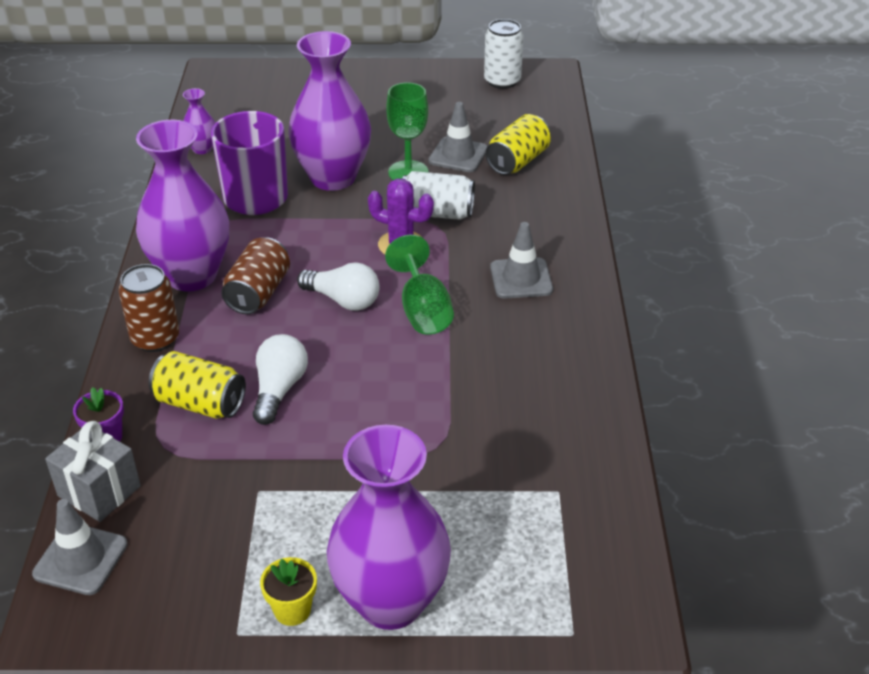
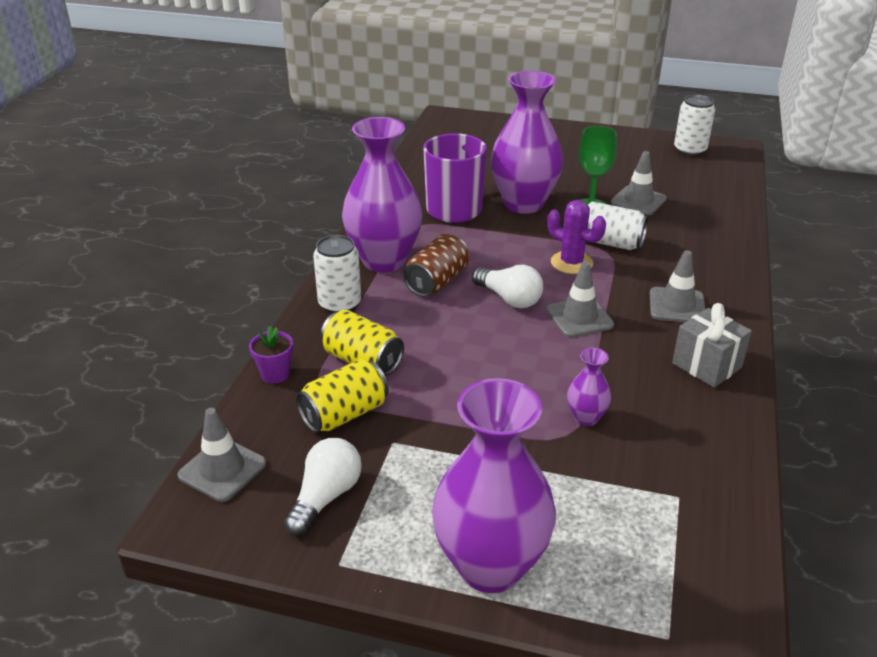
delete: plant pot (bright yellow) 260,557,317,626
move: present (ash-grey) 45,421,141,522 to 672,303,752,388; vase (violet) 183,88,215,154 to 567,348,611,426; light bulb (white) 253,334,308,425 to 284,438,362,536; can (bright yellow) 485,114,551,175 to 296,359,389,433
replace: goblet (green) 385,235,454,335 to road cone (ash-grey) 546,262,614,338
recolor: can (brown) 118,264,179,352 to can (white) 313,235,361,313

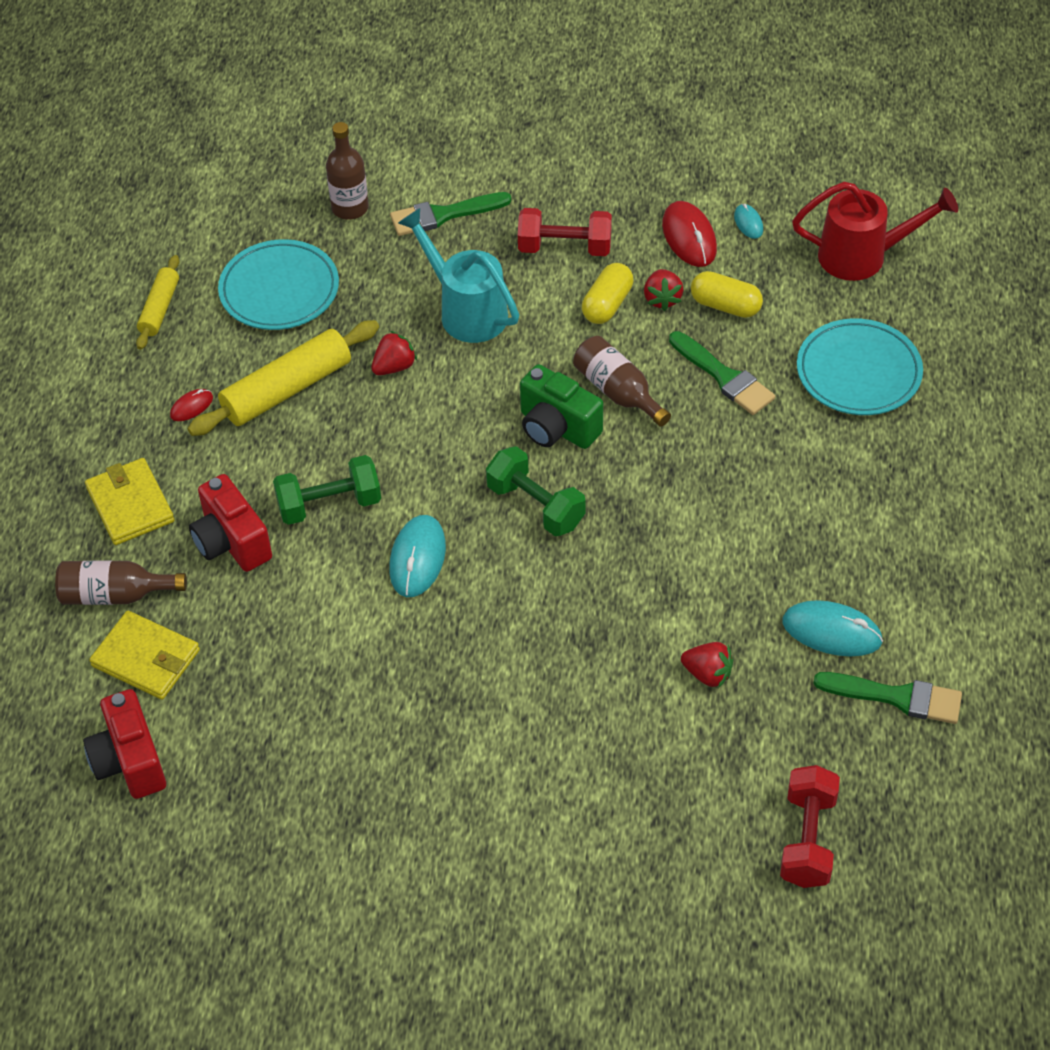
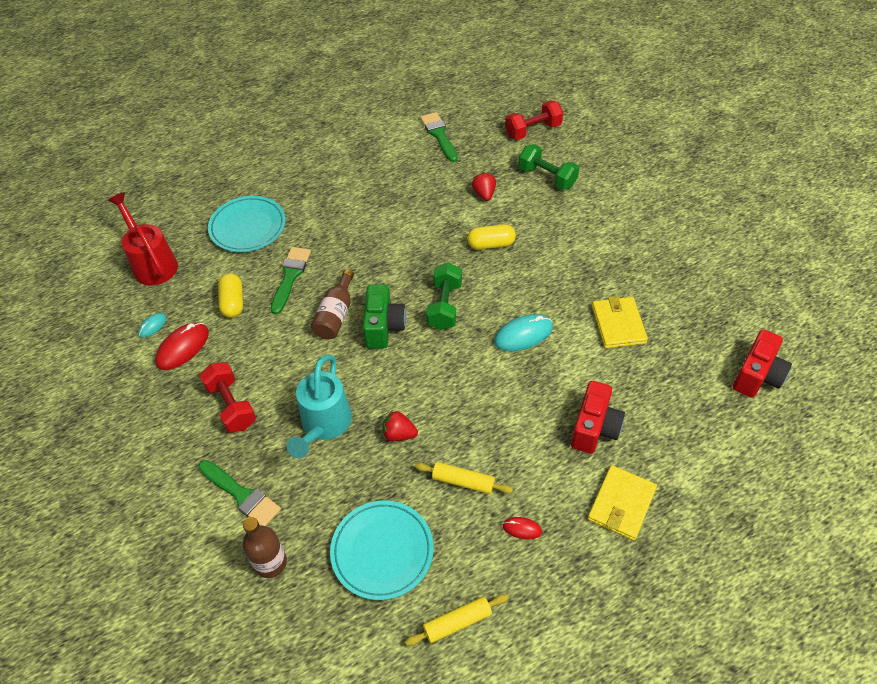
delete: flask (brown) 55,560,187,605; toy strawberry (crimson) 644,269,684,311; mouse (turquoise) 783,600,883,657
move: wallet (bright yellow) 89,611,200,700 to 592,296,648,348; dumbbell (green) 273,455,381,525 to 518,144,579,190; pill (bright yellow) 582,263,633,324 to 467,224,516,250
resize: dough roller (bright yellow) 188,320,379,436 = 415,462,513,494 x0.57

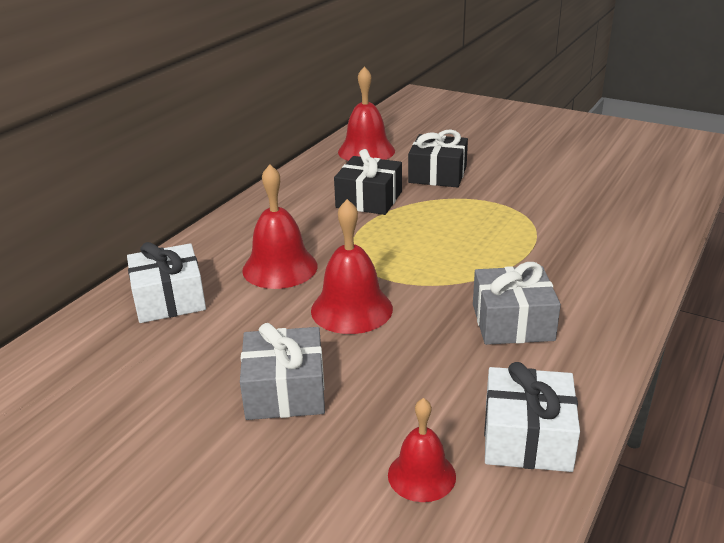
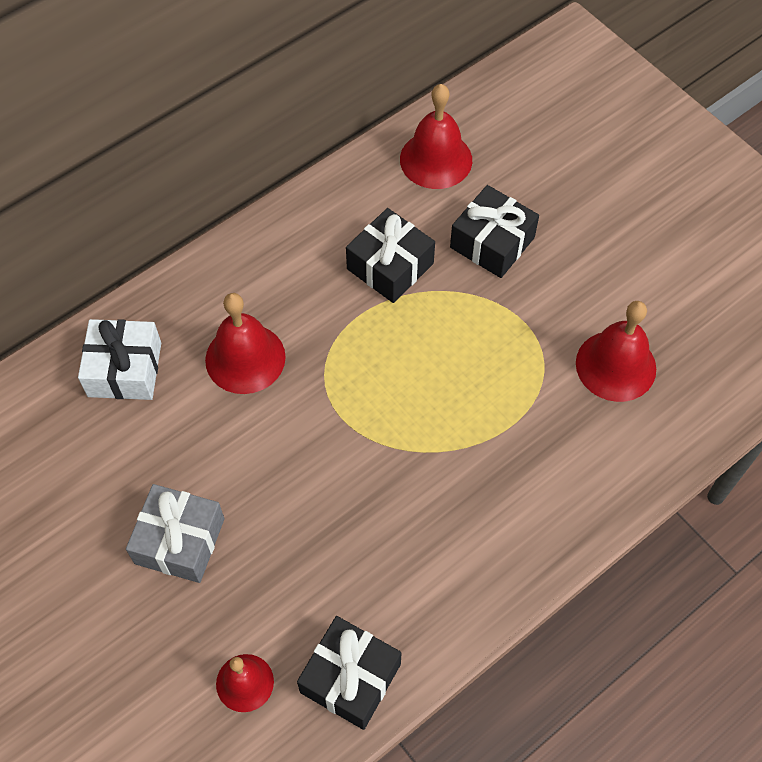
delete: present (ash-grey) 473,262,561,345
move: bell (crimson) 311,199,393,334 to 576,301,656,402
recolor: present (white) 484,362,580,472 to present (black) 297,616,402,730

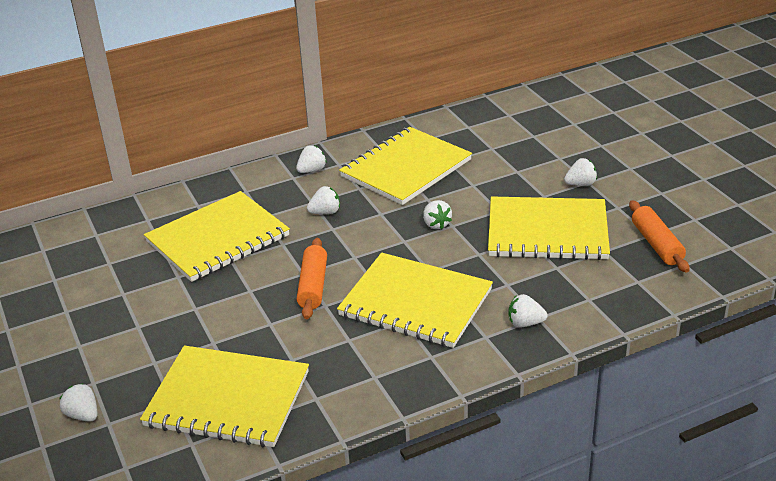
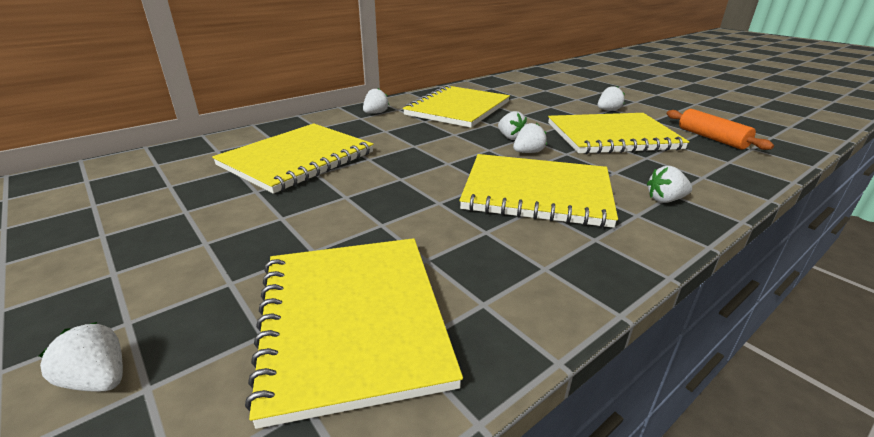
delete: dough roller (orange) 297,238,327,319
move: toy strawberry (white) 307,186,340,214 to 513,123,547,153
rotate: notepad (bright yellow) 140,345,309,447 = 245,238,463,429 75 degrees clockwise

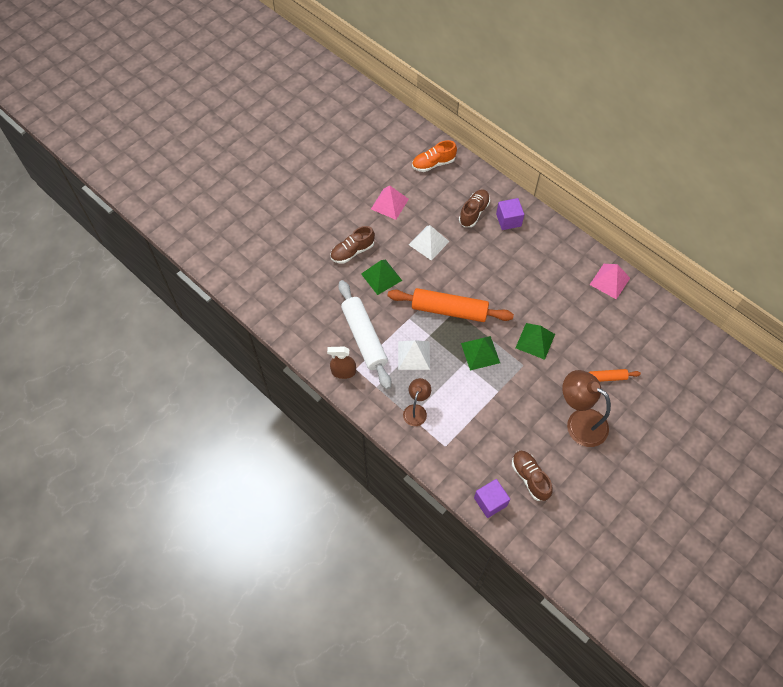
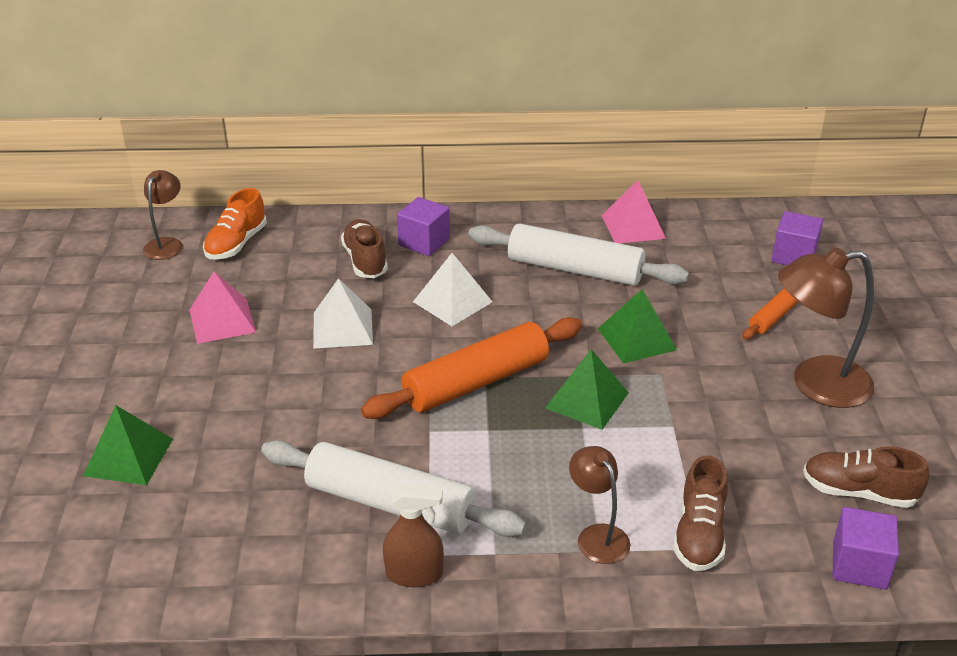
insert: reading lamp (brown) 143,170,183,260; dough roller (white) 468,223,689,286; block (violet) 771,211,823,265
move: sneaker (brown) 330,226,375,263 to 673,456,728,571; solid pyramid (green) 361,260,402,295 to 83,405,173,485; solid pyramid (white) 398,340,430,370 to 413,253,493,326
rotate: spray bottle (brown) 327,347,356,379 = 383,484,444,587 135 degrees counterclockwise

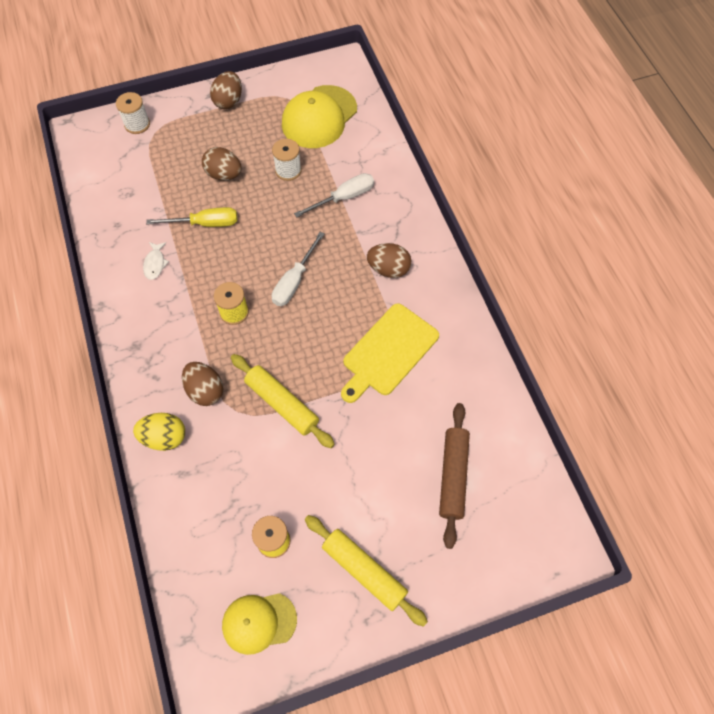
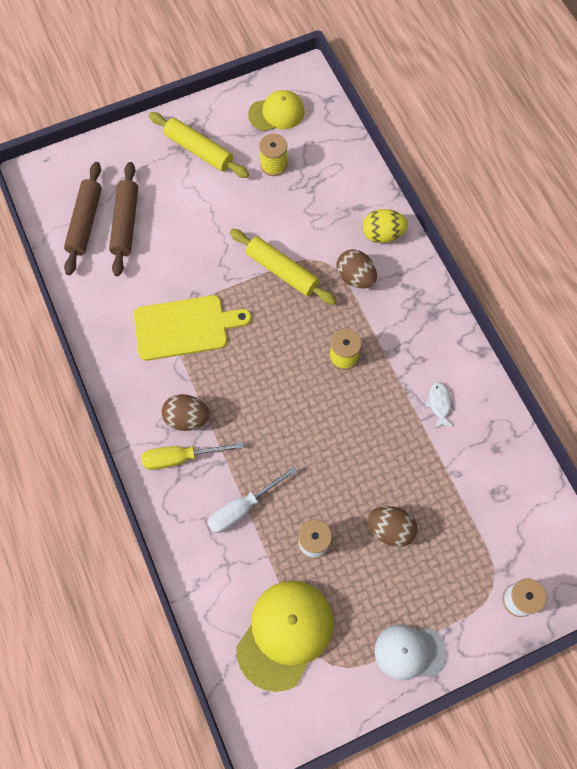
delete: screwdriver (white) 272,232,324,306
insert: dough roller (brown) 64,162,102,275
move: screwdriver (bright yellow) 146,207,237,227 to 142,442,244,470
replace: egg shape (brown) 210,71,242,109 to peaked cap (white) 375,624,447,681
rotate: cutting board (bright yellow) 341,303,439,403 = 134,295,251,361 45 degrees clockwise

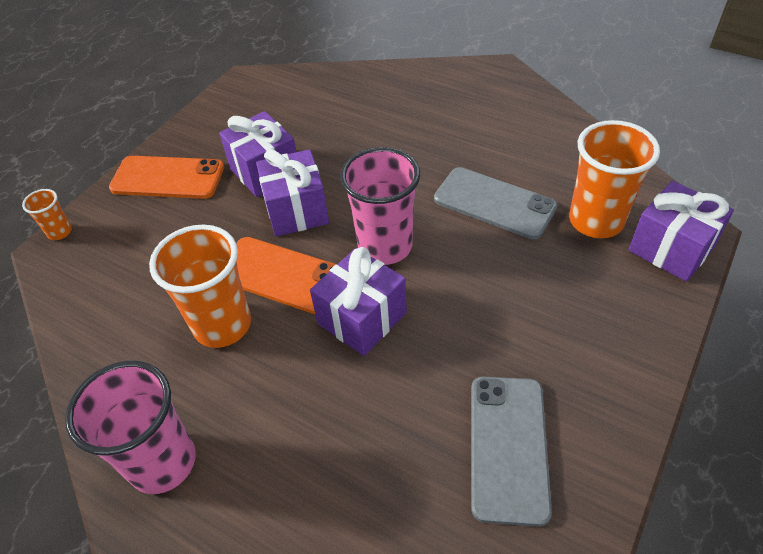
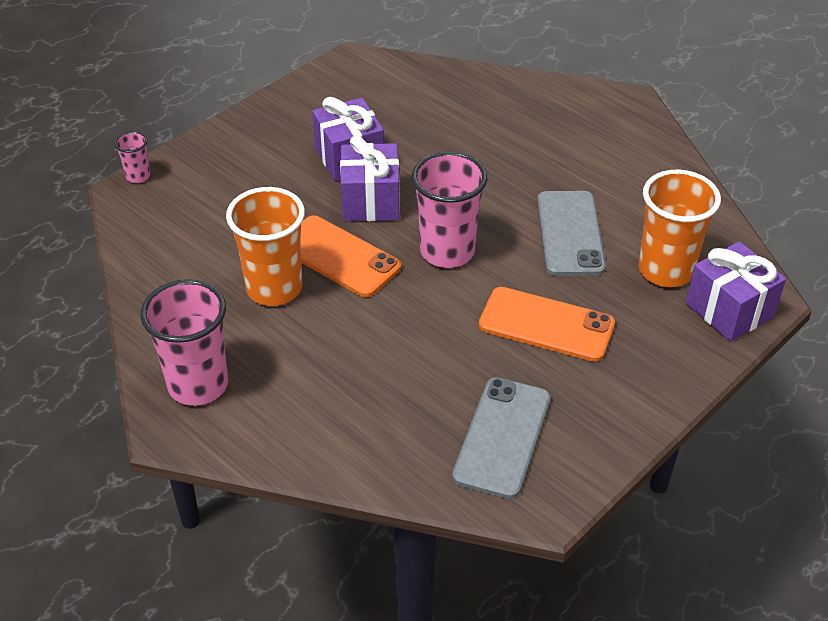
delete: present (violet) 310,247,407,356
move: mobile phone (orange) 109,156,224,199 to 479,287,615,362
recolor: tumbler (orange) 22,189,72,240 to tumbler (rose-pink) 114,131,150,183
rotate: mobile phone (ash-grey) 434,167,558,239 = 537,191,606,276 45 degrees clockwise

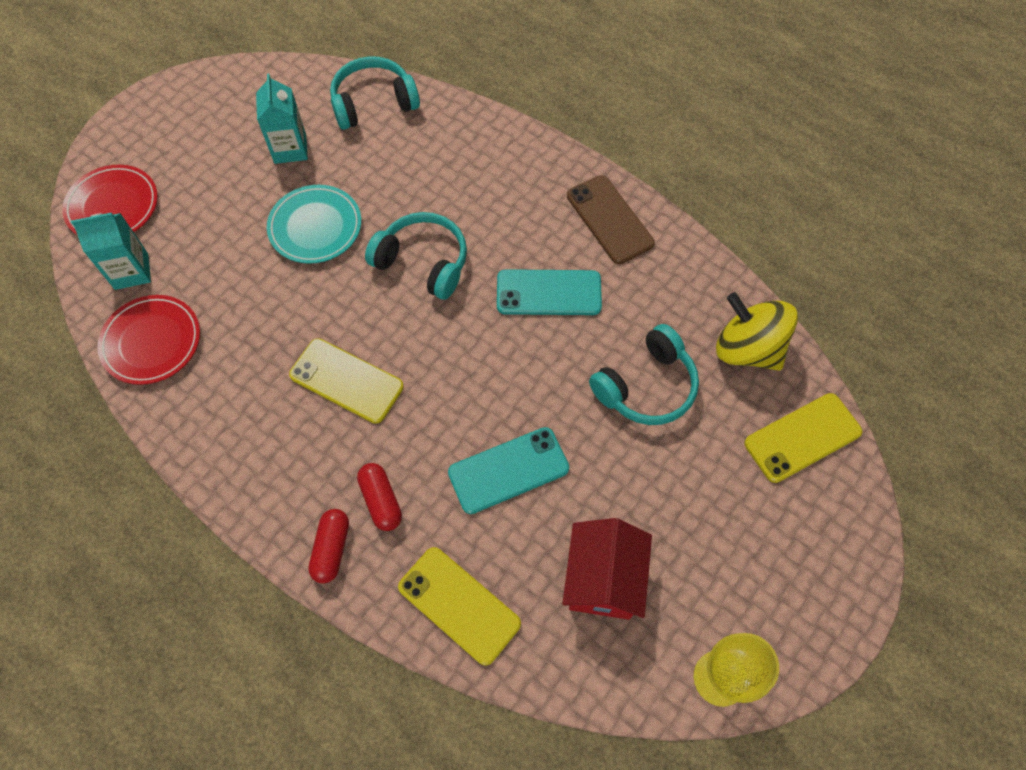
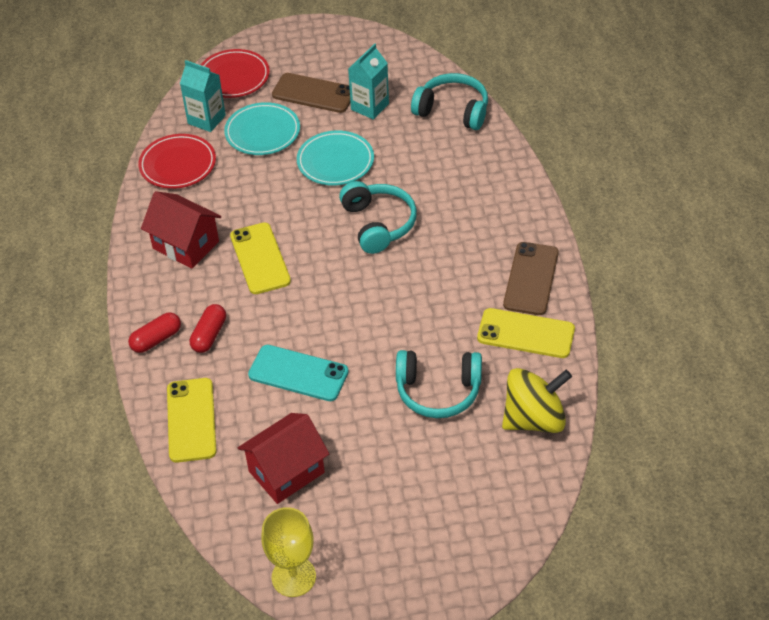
delete: mobile phone (turquoise) 497,269,602,315
insert: toy house (crimson) 141,191,221,269; plate (turquoise) 224,102,300,155; mobile phone (brown) 272,73,350,113
move: mobile phone (bright yellow) 745,393,862,483 to 477,308,575,358
rotate: toy top (bright yellow) 716,292,798,371 = 502,368,572,433 75 degrees clockwise

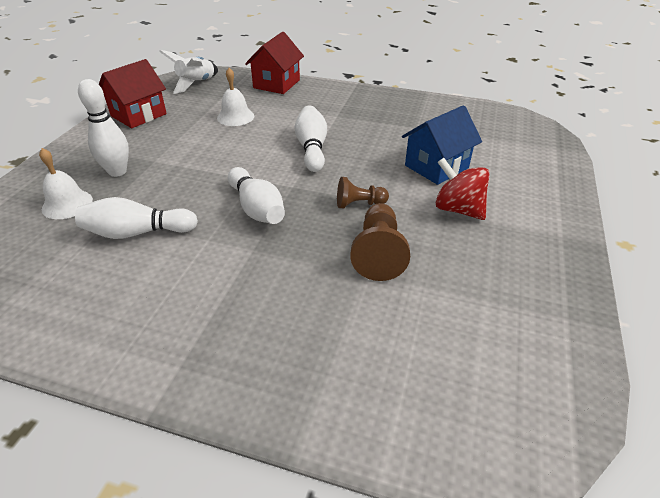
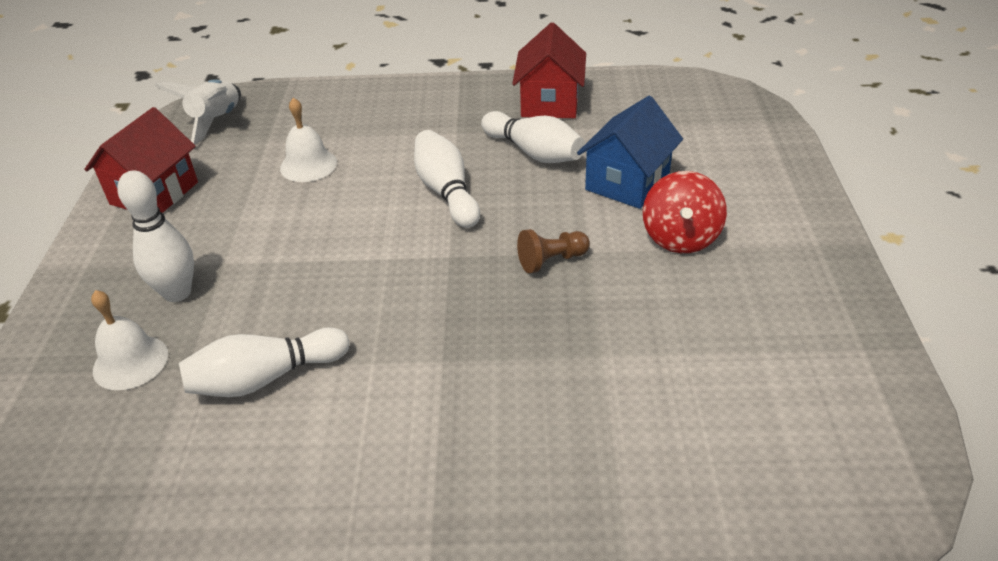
delete: chess pawn (brown) 350,203,410,281
move: bowling pin (white) 228,167,285,224 to 481,111,585,163; toy house (crimson) 245,32,304,94 to 512,22,586,118
rotate: toy top (crimson) 435,158,489,220 = 643,171,727,253 105 degrees counterclockwise

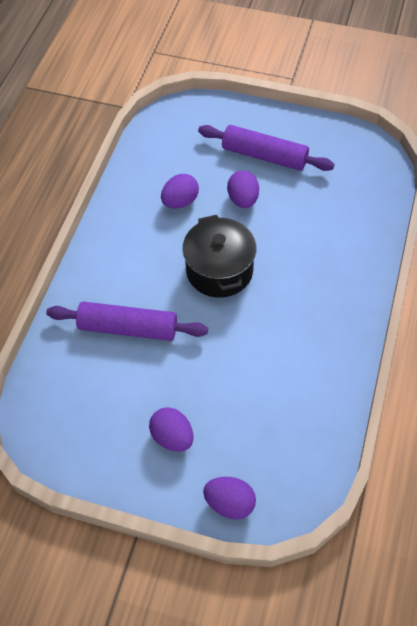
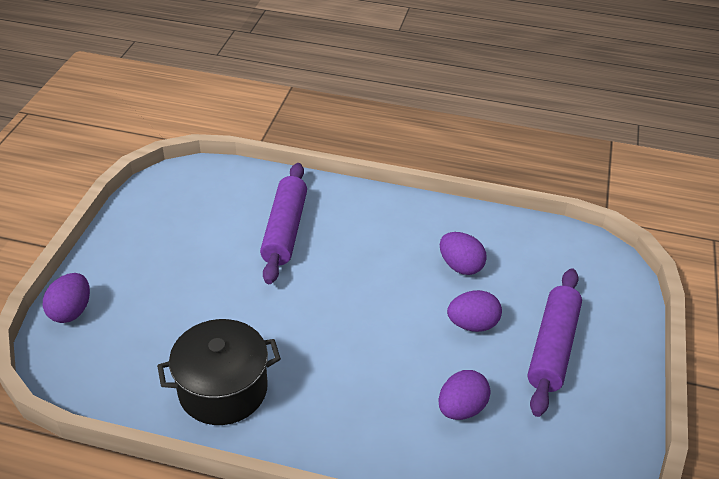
move: egg shape (violet) 149,407,193,452 to 438,370,490,420; pot (black) 182,215,256,298 to 157,319,281,425

